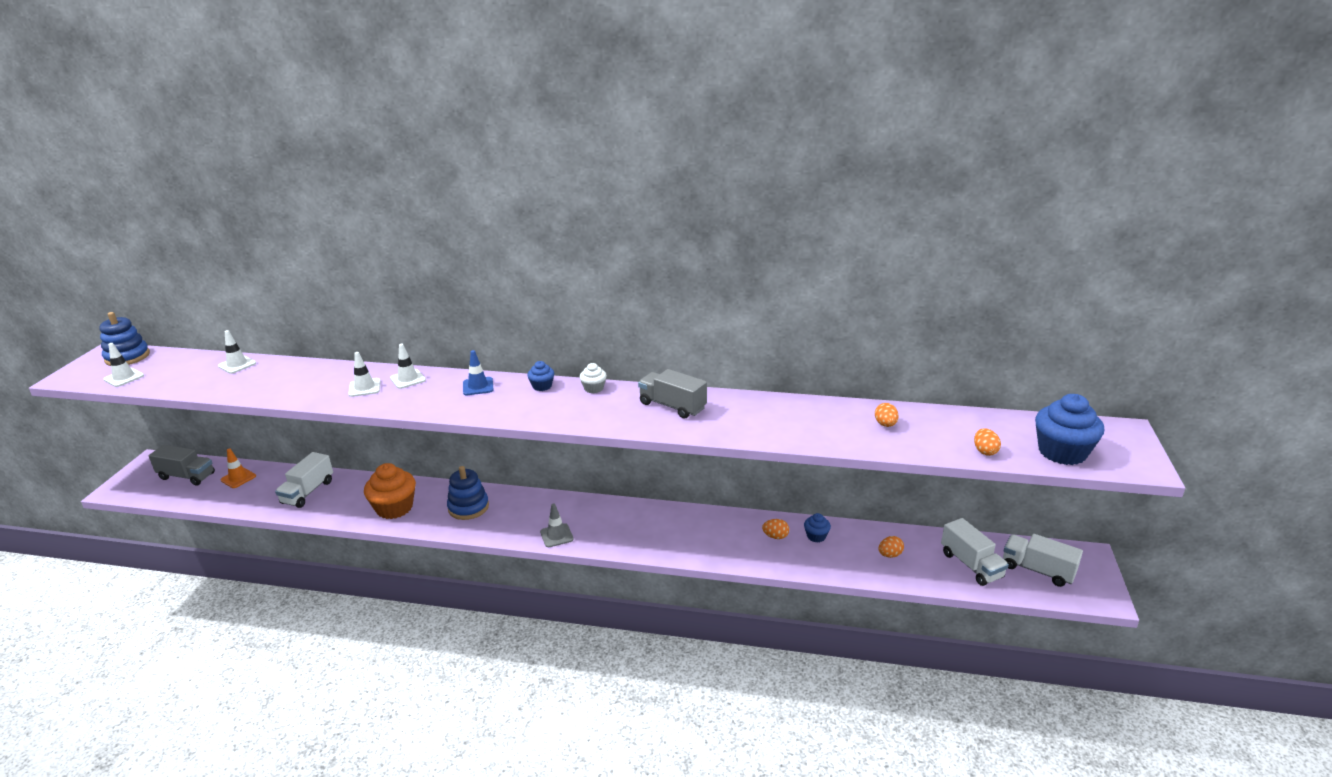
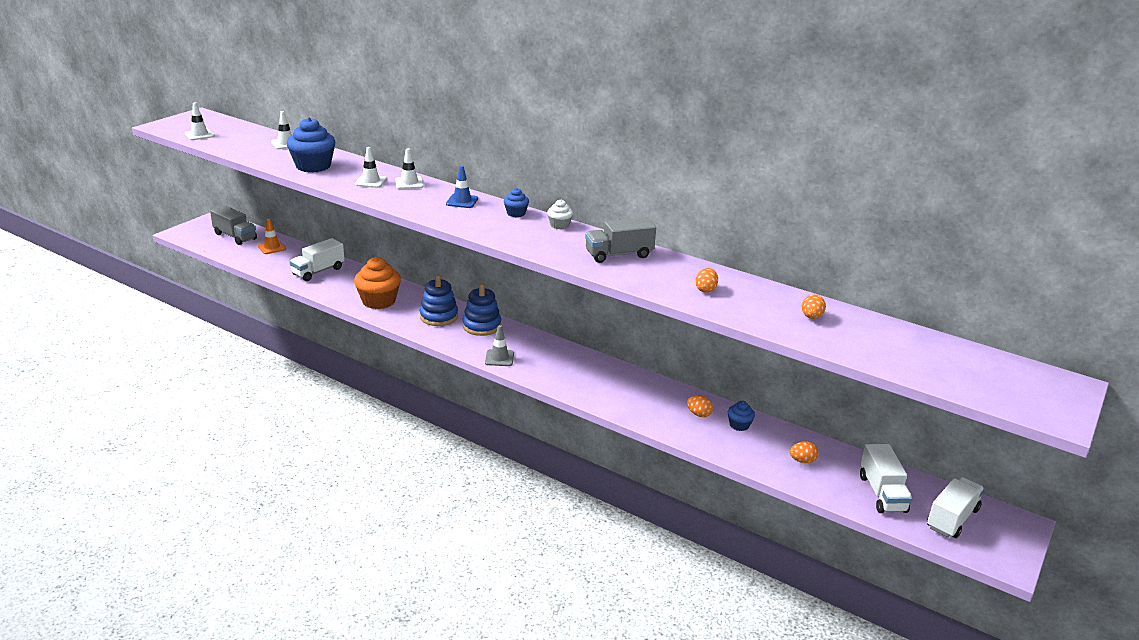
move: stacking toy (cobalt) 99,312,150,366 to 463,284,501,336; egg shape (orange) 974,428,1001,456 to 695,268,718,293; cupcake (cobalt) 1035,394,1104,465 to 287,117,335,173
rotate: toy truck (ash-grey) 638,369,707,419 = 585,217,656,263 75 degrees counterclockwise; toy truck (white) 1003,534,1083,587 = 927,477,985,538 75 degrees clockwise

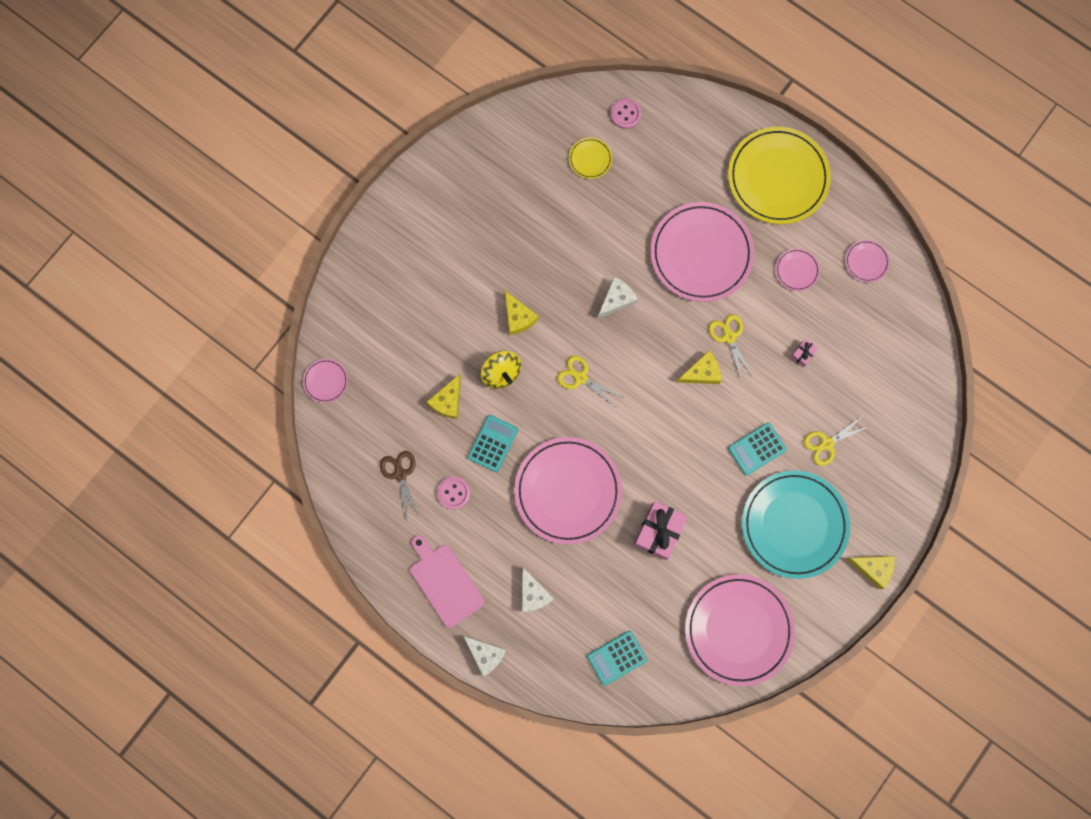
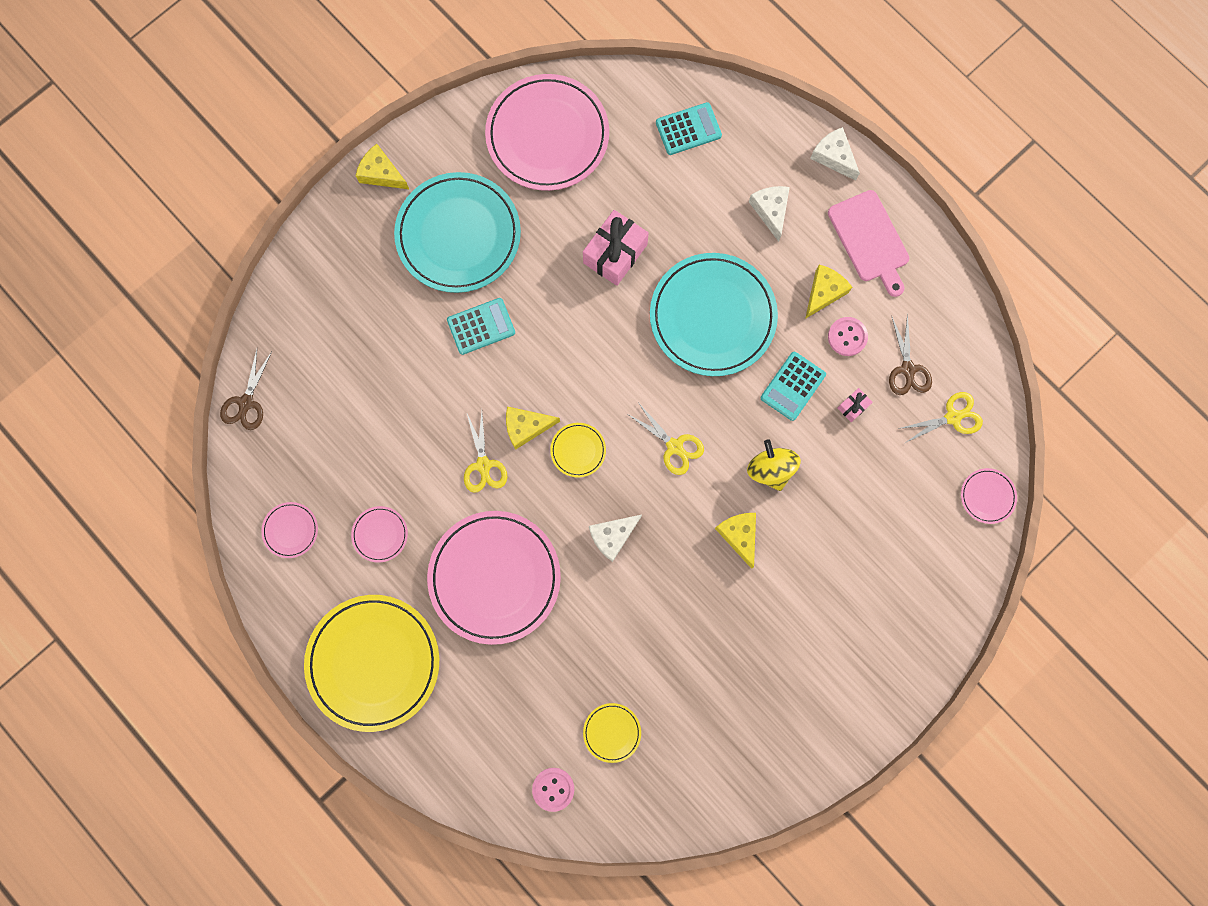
insert: pair of scissors (brown) 220,349,272,430; plate (bright yellow) 550,423,606,477
move: piece of cheese (bright yellow) 427,374,461,419 to 805,265,852,319; present (rose-pink) 790,339,818,367 to 837,388,873,422; pair of scissors (bright yellow) 803,417,870,466 to 898,392,983,443
recolor: plate (rose-pink) 514,437,622,544 to plate (turquoise) 650,253,778,376

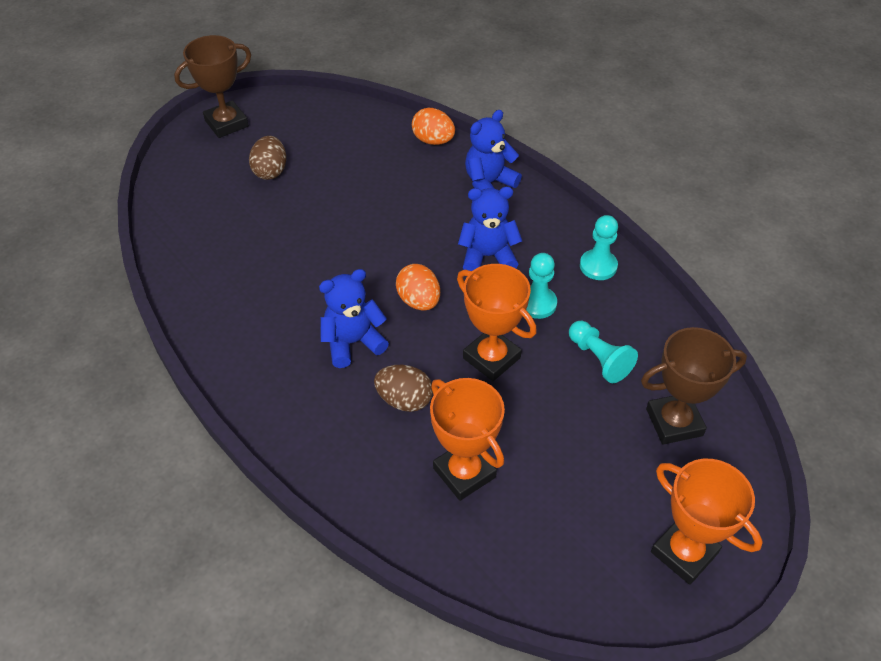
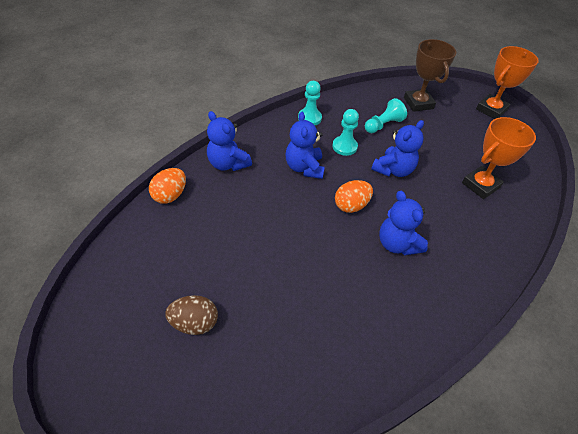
delete: prize cup (brown) 174,35,251,138; egg shape (brown) 374,365,433,412
replace: prize cup (orange) 457,264,537,381 to stuffed bear (cobalt) 371,120,424,177

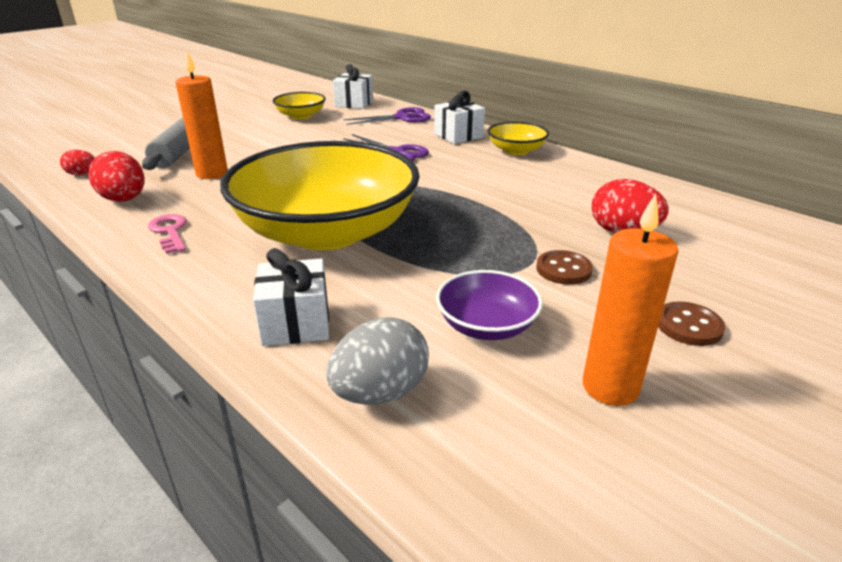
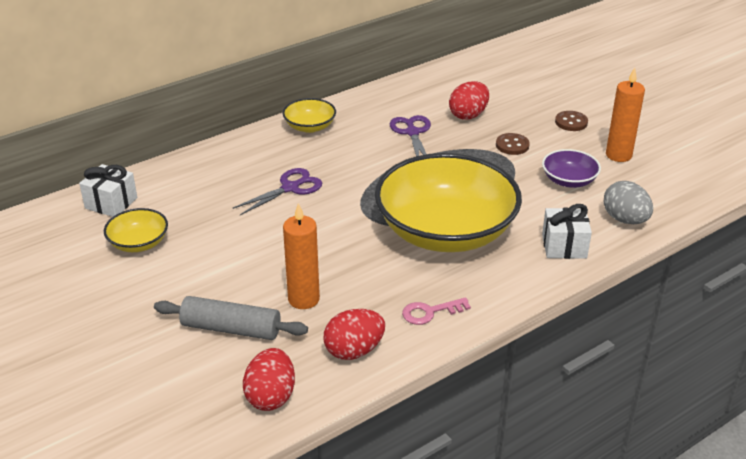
delete: present (white) 434,91,485,144
move: pair of scissors (violet) 344,107,431,125 to 389,115,431,156
resize: egg shape (crimson) 60,150,95,175 = 243,348,295,411 x1.79

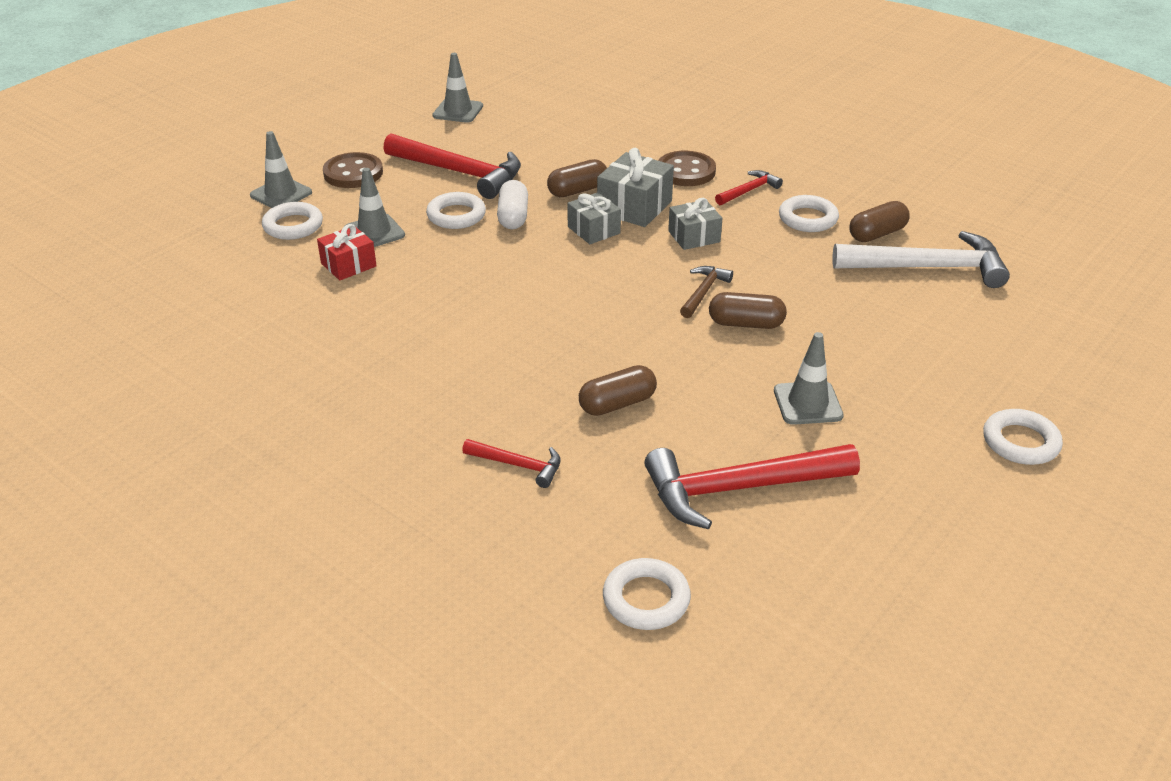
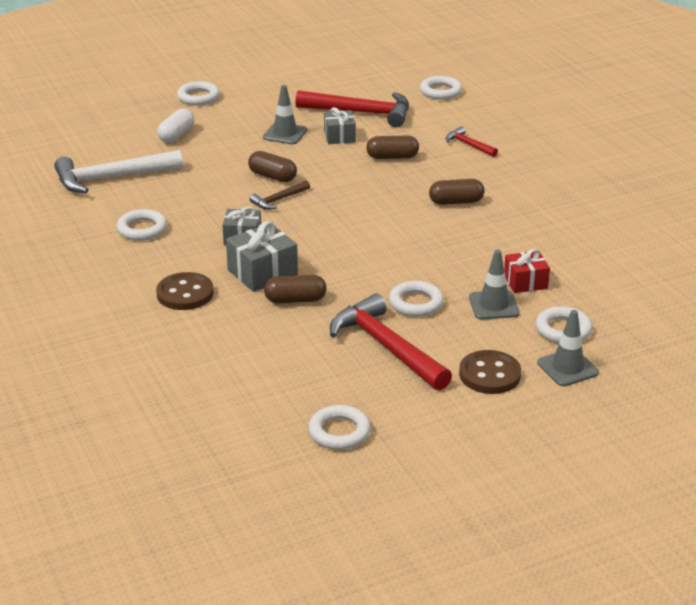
delete: claw hammer (crimson) 715,170,783,205
move: pill (white) 497,180,528,229 to 157,109,194,143; present (ash-grey) 567,192,621,244 to 324,107,356,144; pill (brown) 849,201,910,242 to 429,179,484,205
replace: road cone (ash-grey) 432,53,483,123 to torus (white) 308,405,371,450
rotate: claw hammer (white) 832,231,1010,288 = 54,150,183,193 45 degrees counterclockwise

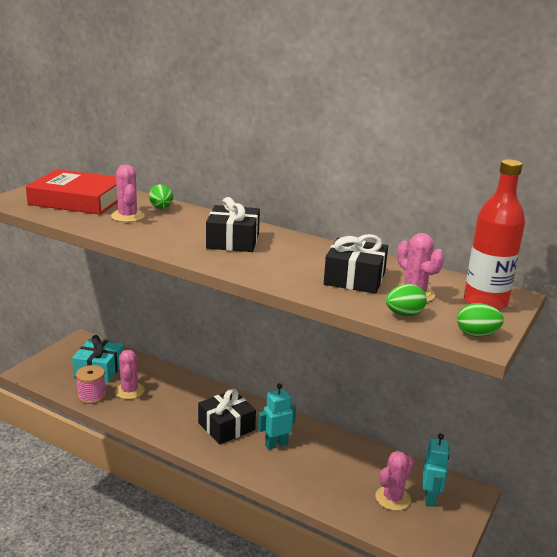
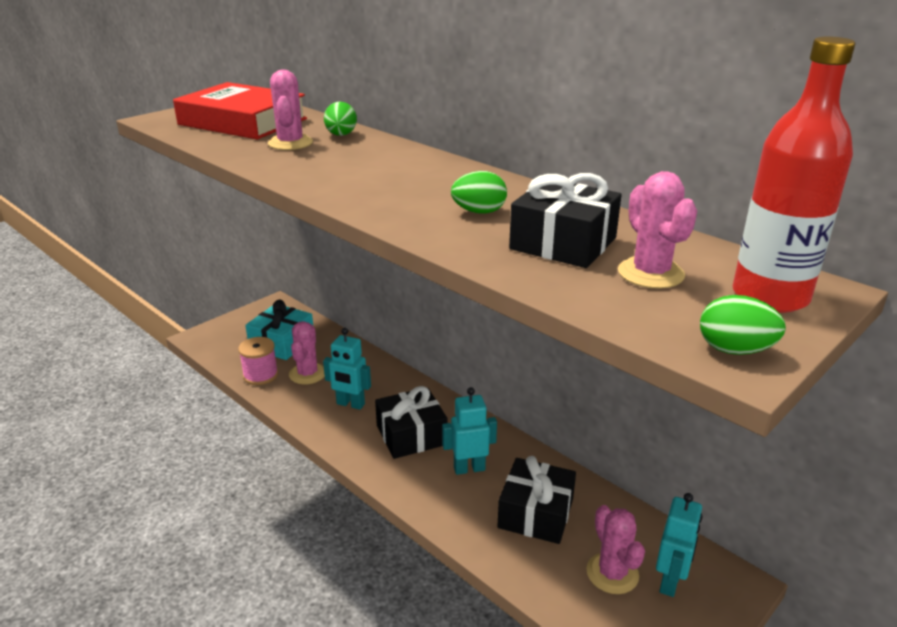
insert: robot figure (turquoise) 323,328,371,410
move: present (black) 206,197,260,252 to 497,456,576,544; egg shape (green) 386,284,427,316 to 451,171,507,214
rotate: saguaro cactus (rose-pink) 376,451,414,511 = 587,505,645,594 75 degrees counterclockwise

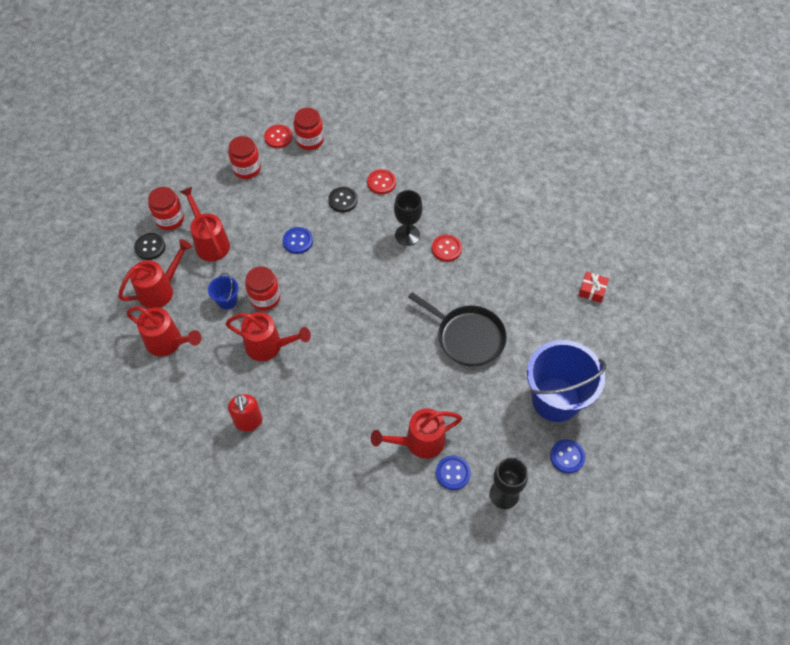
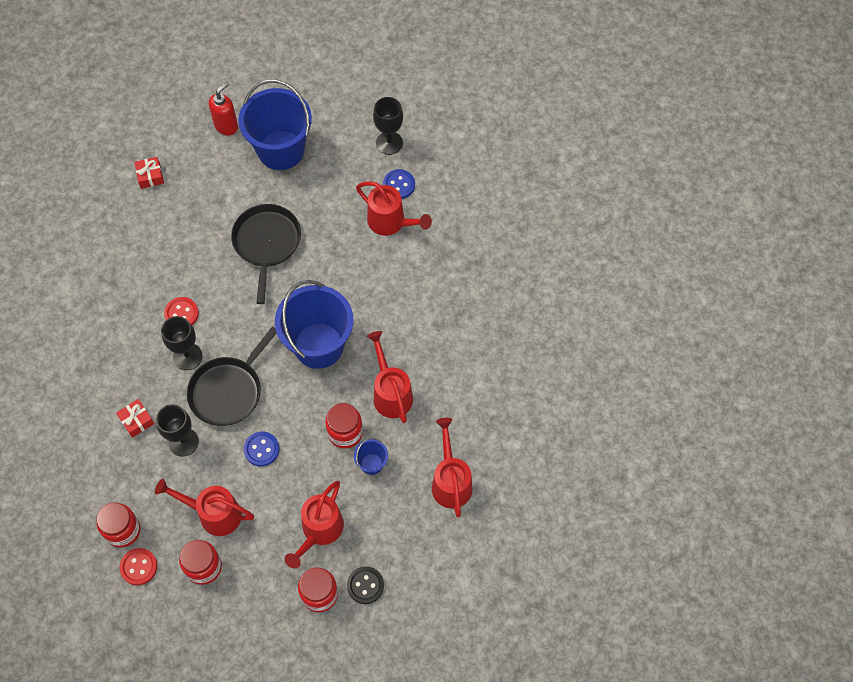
delete: button (cobalt) 550,439,585,473
insert: pan (black) 187,326,277,426; bucket (cobalt) 275,280,353,369
move: watering can (crimson) 118,239,192,309 to 155,479,254,536; pump bottle (crimson) 228,394,263,431 to 209,82,238,135
replace: button (black) 328,187,358,212 to goblet (black) 156,404,199,457; button (crimson) 367,169,396,194 to present (crimson) 116,399,154,438

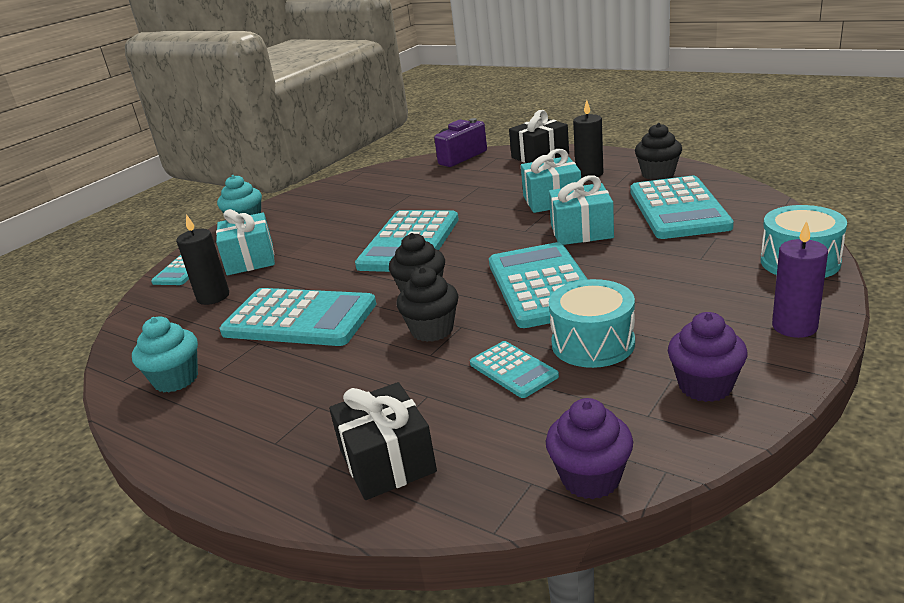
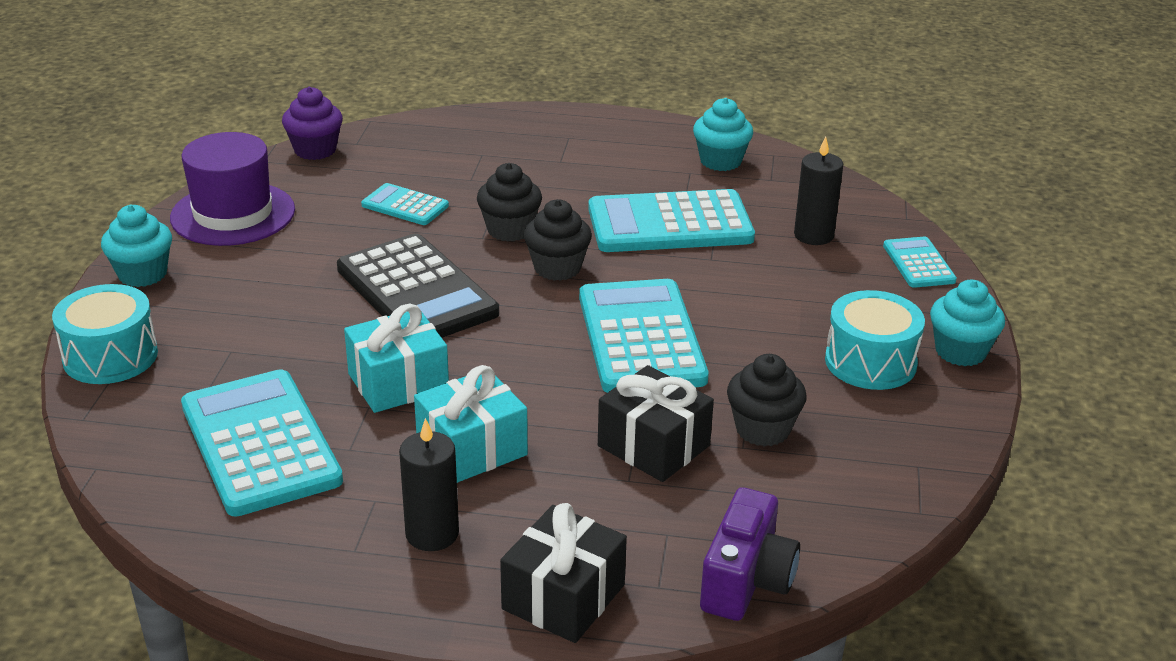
delete: present (turquoise) 216,209,275,275
move: present (black) 329,382,437,500 to 598,365,714,482; toy drum (turquoise) 549,279,635,368 to 825,290,925,390; cupcake (black) 635,123,682,180 to 727,354,807,447
replace: cupcake (violet) 668,312,747,402 to top hat (violet) 170,132,295,246; pillar candle (violet) 772,221,828,338 to cupcake (turquoise) 101,205,172,287
recolor: calculator (turquoise) 489,242,588,328 to calculator (black) 337,233,499,338

